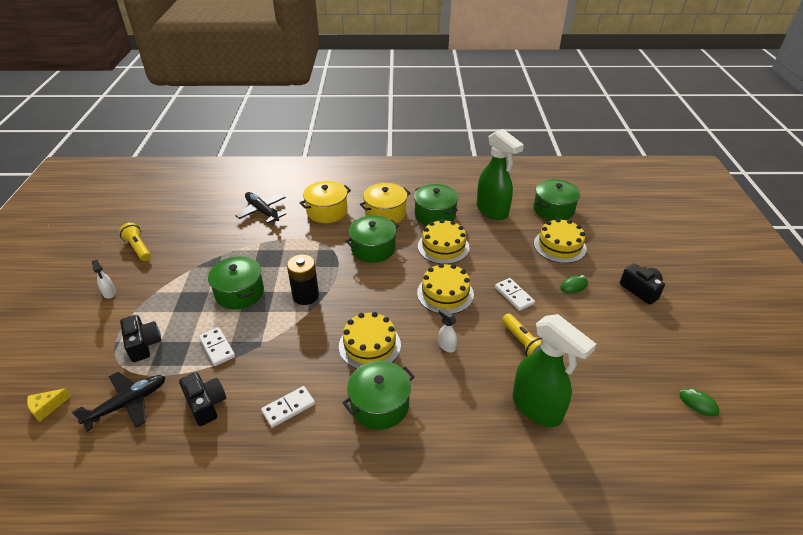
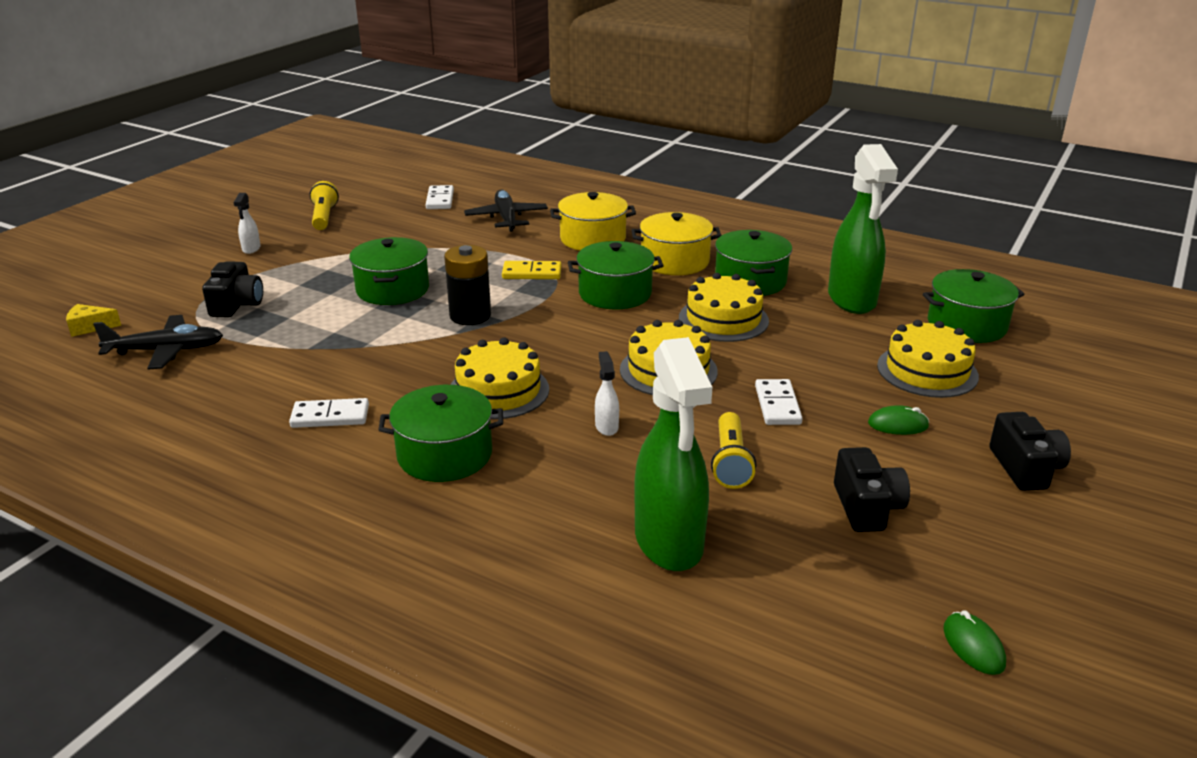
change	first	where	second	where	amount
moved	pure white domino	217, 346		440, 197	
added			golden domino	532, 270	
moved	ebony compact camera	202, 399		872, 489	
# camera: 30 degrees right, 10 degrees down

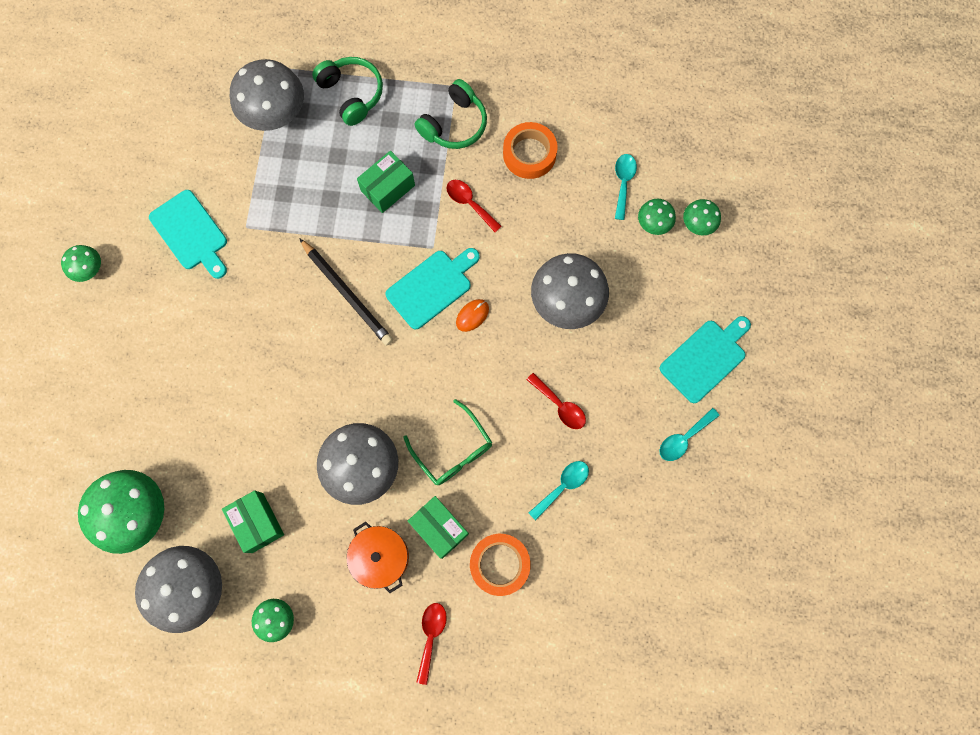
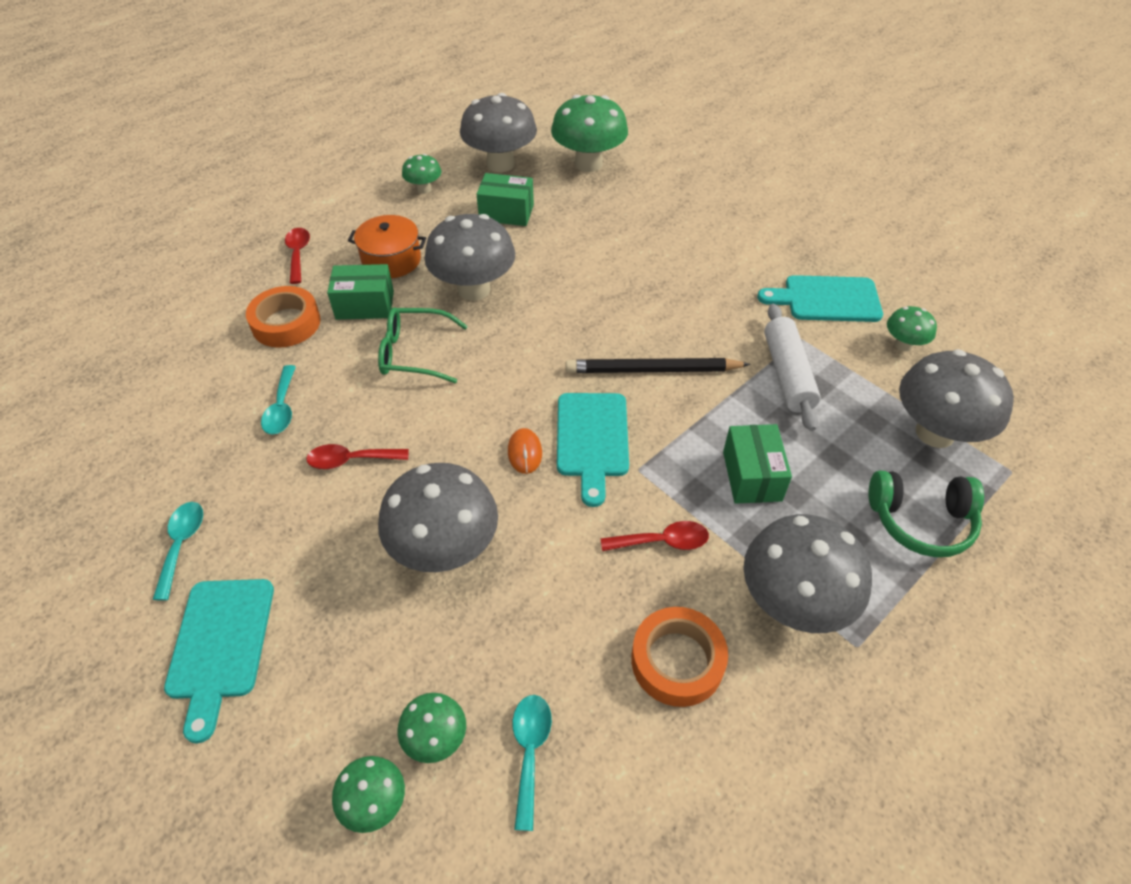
change	first	where	second	where	amount
turned	red tablespoon	431, 644		297, 256	150 degrees counterclockwise
turned	aqua tablespoon	626, 187		532, 763	135 degrees counterclockwise
replaced	green headphones	451, 114	grey fungus	807, 573	
added			pure white rolling pin	792, 367	
moved	green fungus	81, 263		912, 328	
# camera: 130 degrees right, 25 degrees down

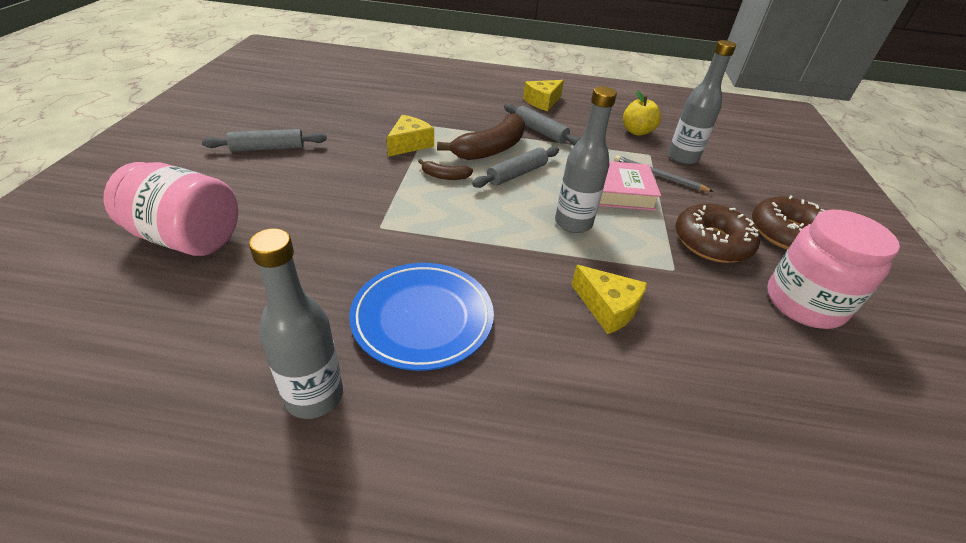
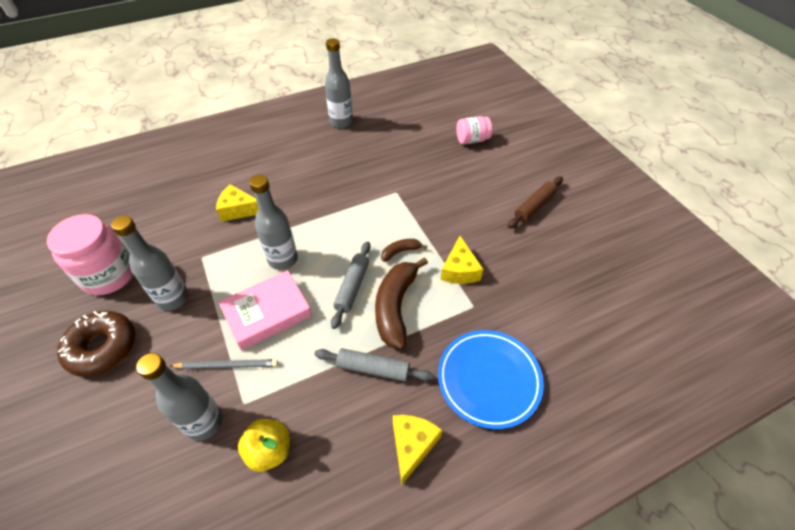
change	first	where	second	where	amount
replaced	brown donut	717, 233	grey drink bottle	150, 263	
moved	cobalt flat dish	421, 317		491, 379	
resized	rosy preserve jar	171, 209		474, 130	x0.58
recoloured	grey rolling pin	264, 140	brown rolling pin	535, 202	
# camera: 150 degrees right, 10 degrees up

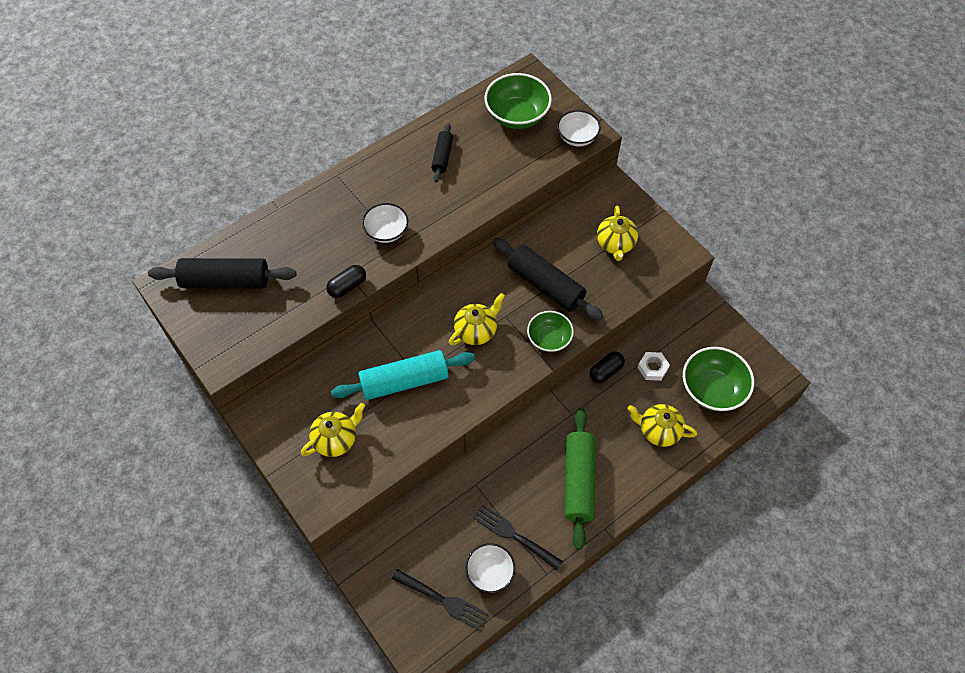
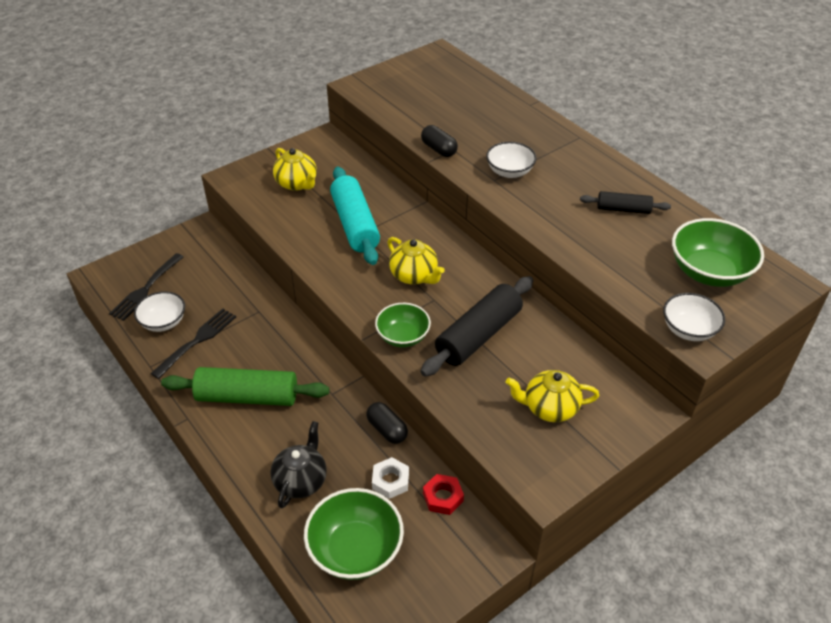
change	first	where	second	where	amount
recoloured	golden tea pot	662, 425	ebony tea pot	298, 465	
added			red nut	443, 494	
removed	ebony rolling pin	222, 273			
# camera: 90 degrees right, 15 degrees down

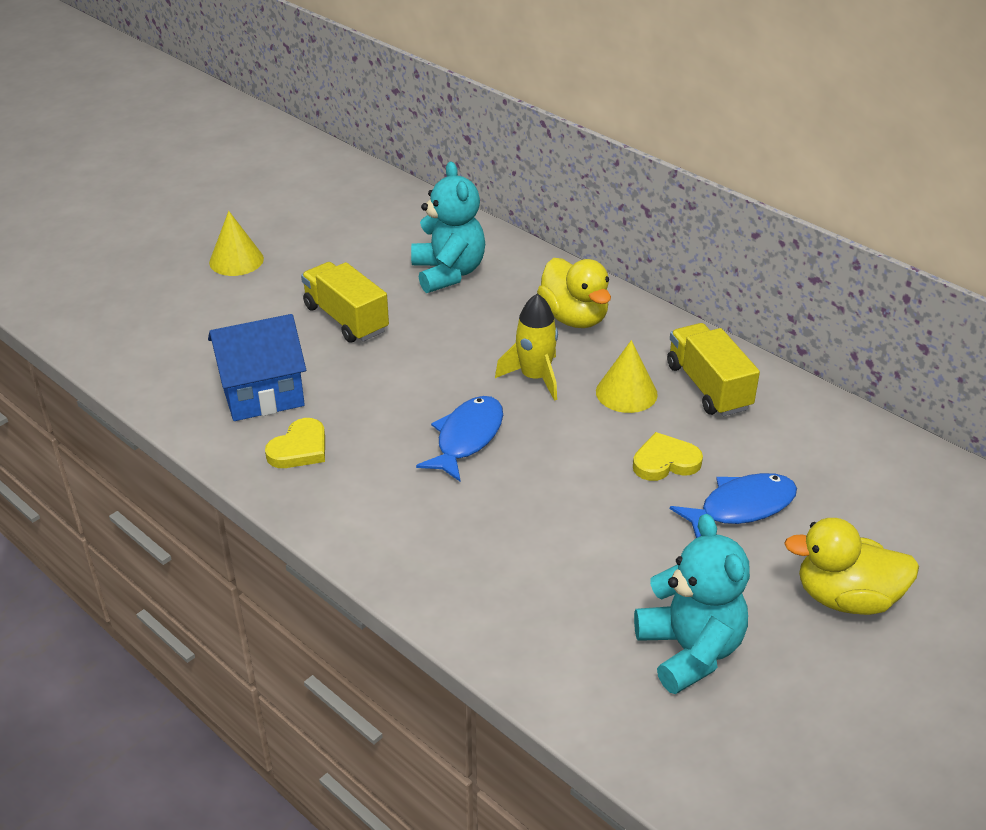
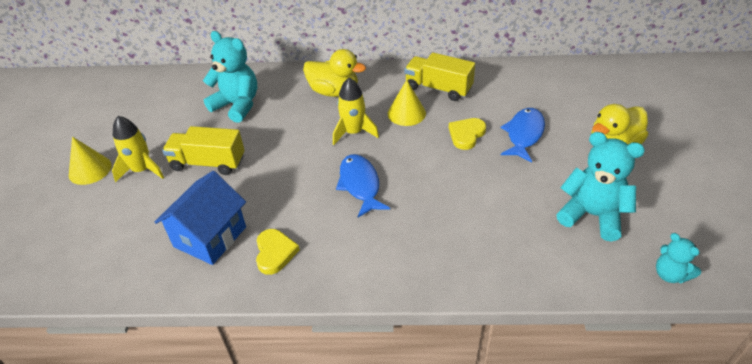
change	first	where	second	where	amount
added			golden spaceship	138, 149	
added			aqua stuffed bear	678, 258	
# camera: 40 degrees left, 5 degrees up

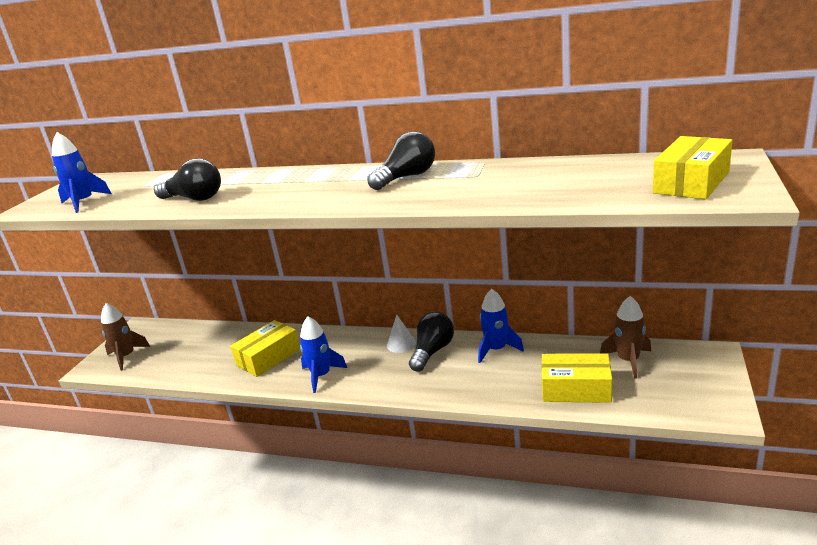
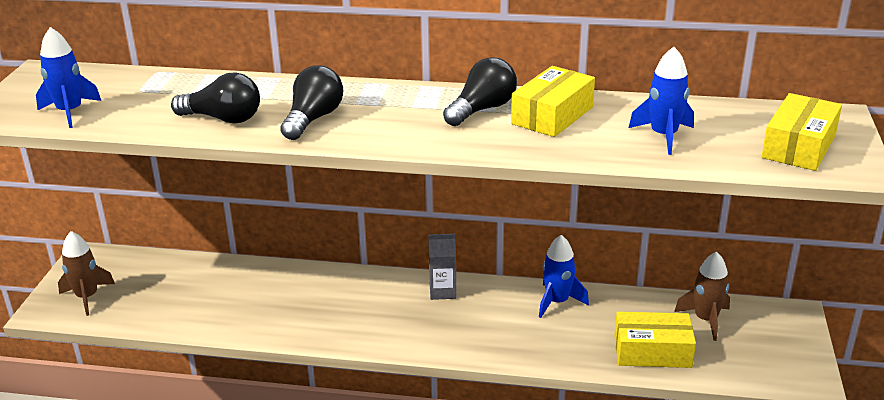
change	first	where	second	where	amount
moved	ebony lightbulb	431, 342		311, 102	
replaced	pure white cone shape	401, 333	grey carton	442, 267	
moved	golden parcel	265, 348		553, 101	
moved	cobalt spaceship	323, 354		661, 101	
# camera: 10 degrees left, 5 degrees up

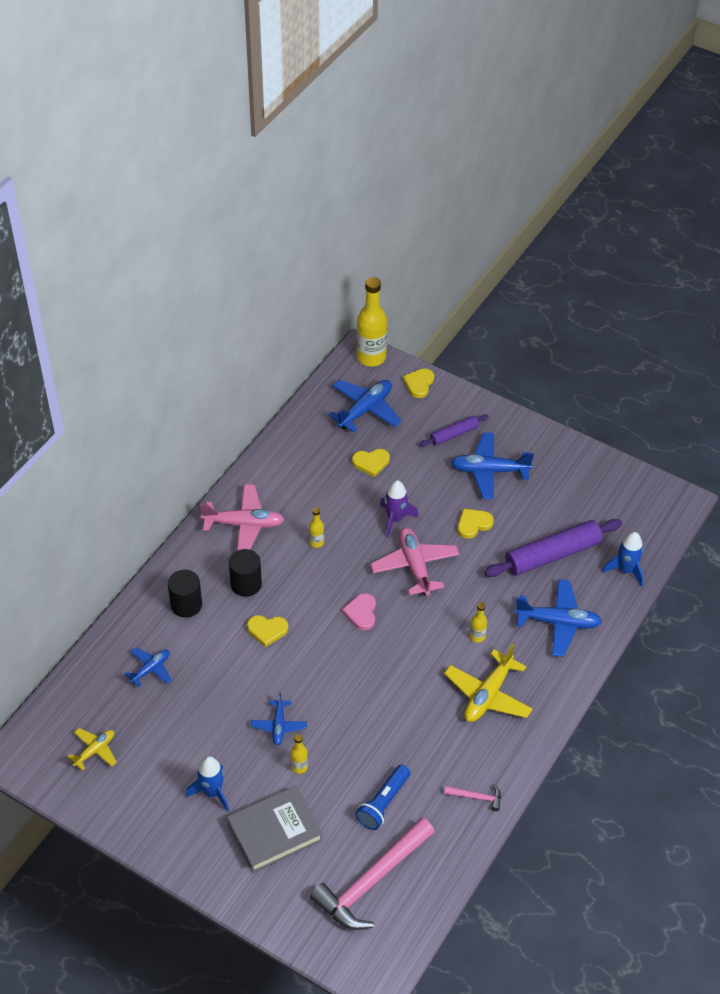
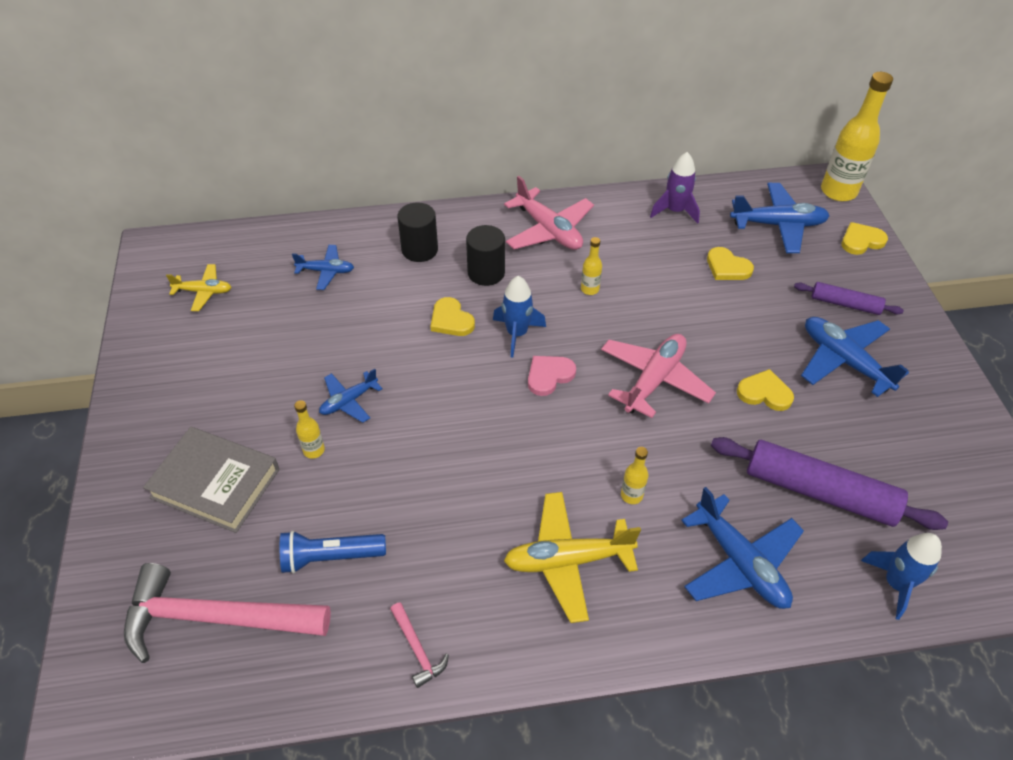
change	first	where	second	where	amount
moved	cobalt spaceship	207, 784		519, 316	
moved	purple spaceship	399, 508		675, 188	
# camera: 50 degrees right, 0 degrees up

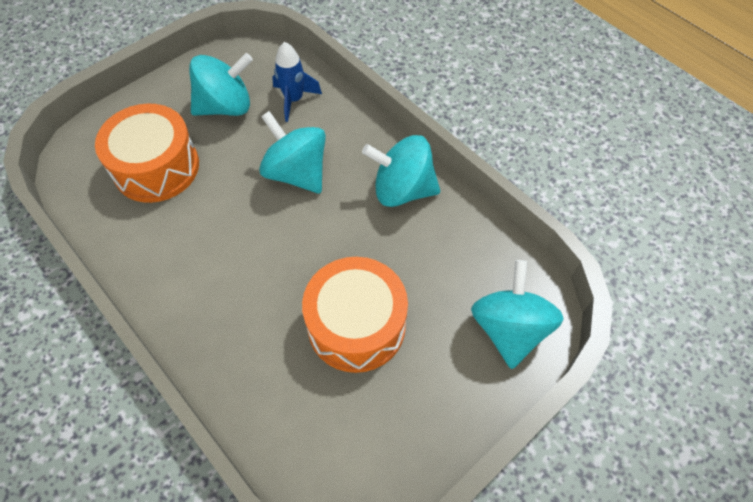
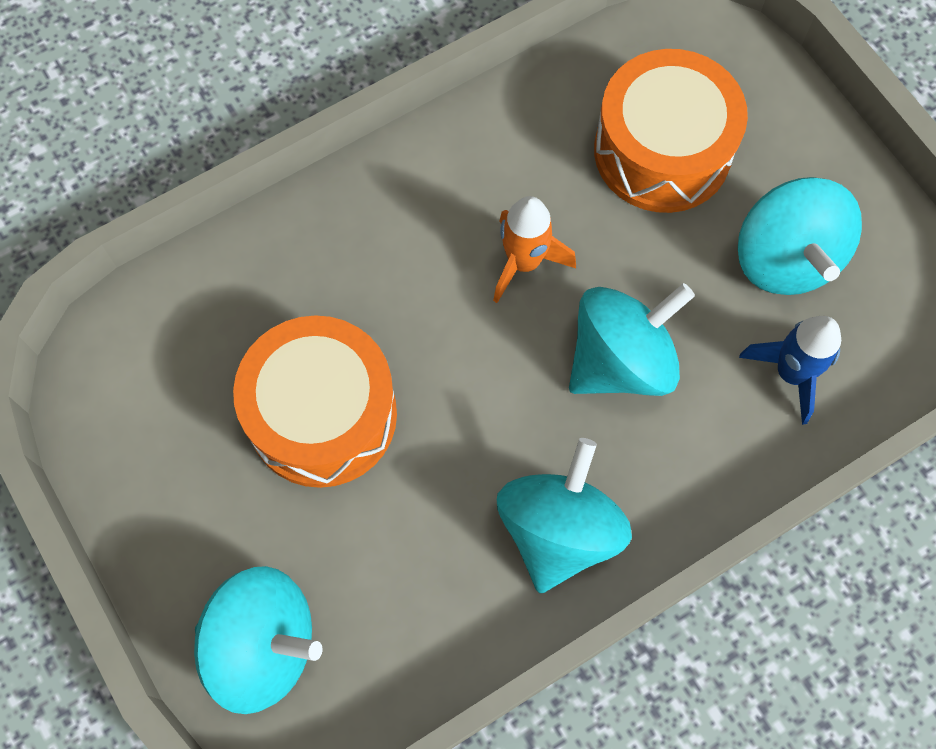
change	first	where	second	where	amount
added			orange-coloured spaceship	534, 249	
# camera: 100 degrees right, 10 degrees up

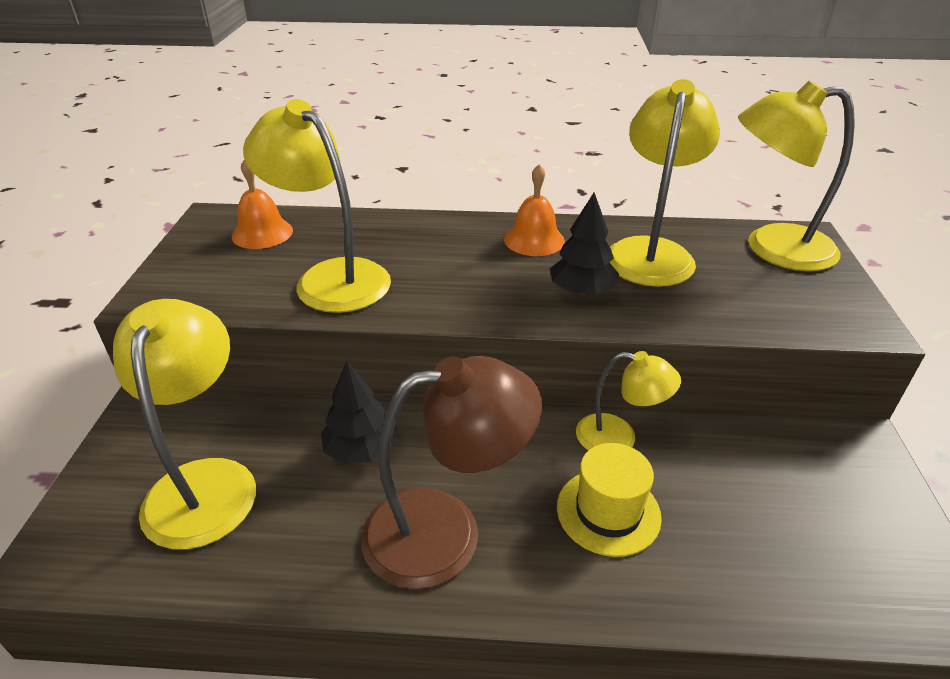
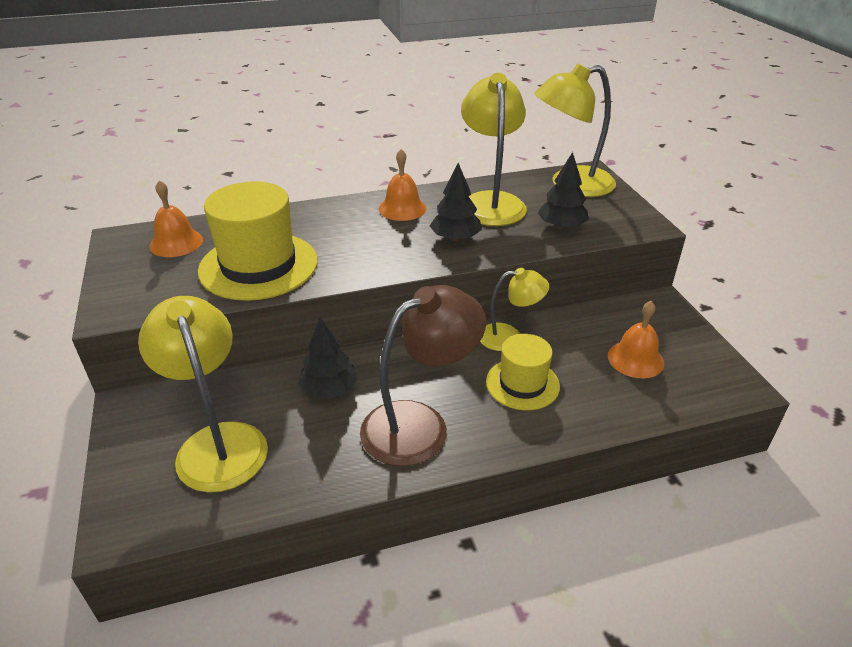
change	first	where	second	where	amount
replaced	golden lamp	317, 206	golden tall hat	258, 241	
added			ebony tree	563, 191	
added			orange-coloured bell	636, 339	
# camera: 20 degrees left, 0 degrees up

